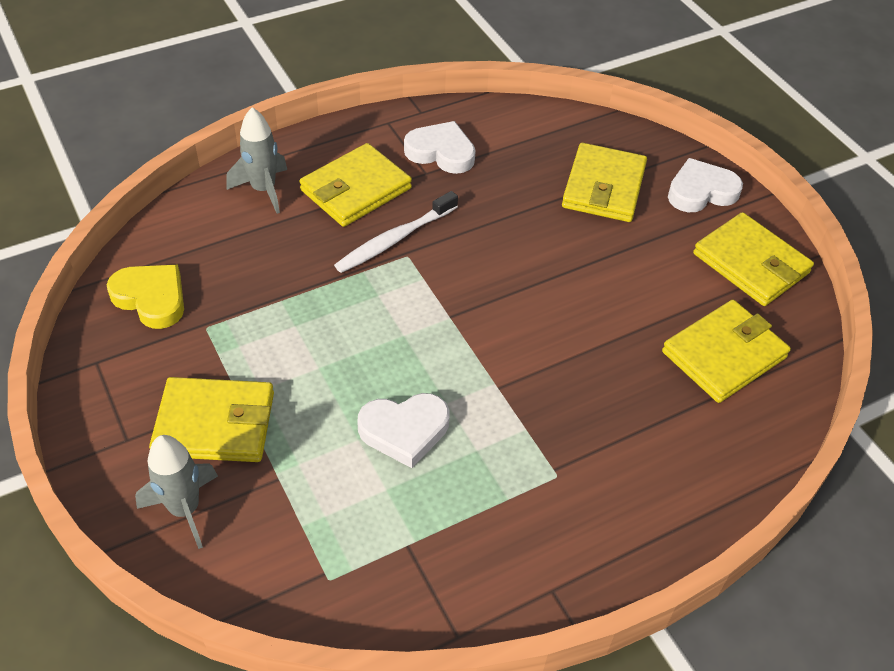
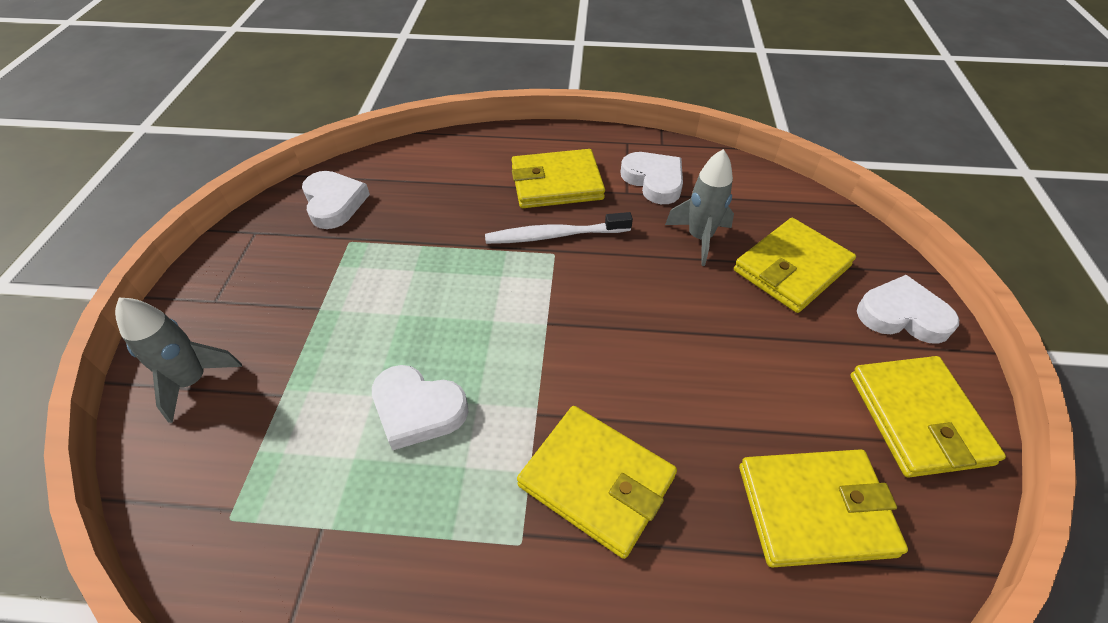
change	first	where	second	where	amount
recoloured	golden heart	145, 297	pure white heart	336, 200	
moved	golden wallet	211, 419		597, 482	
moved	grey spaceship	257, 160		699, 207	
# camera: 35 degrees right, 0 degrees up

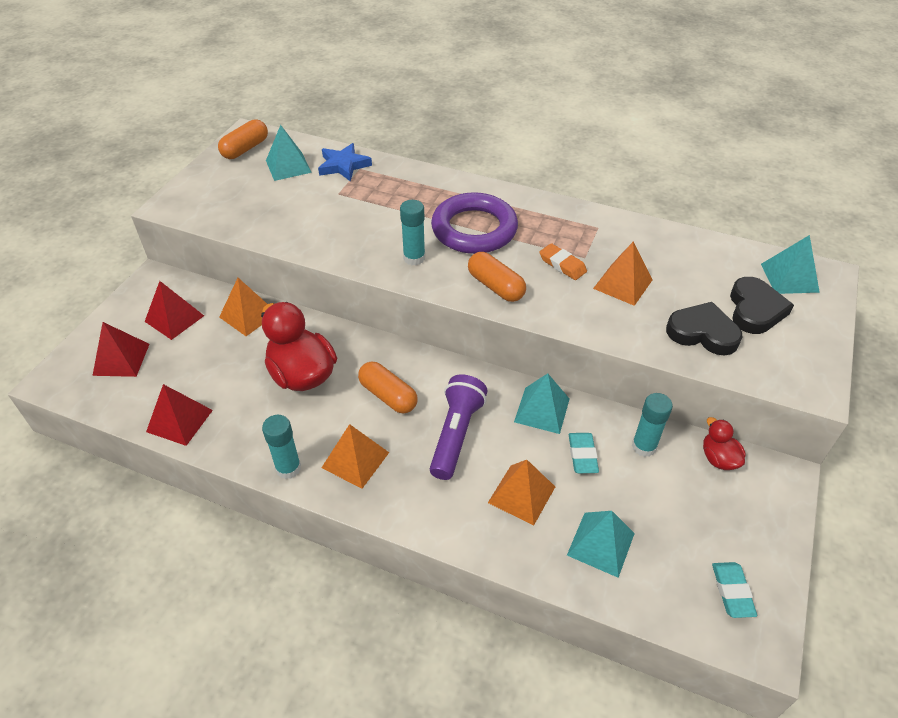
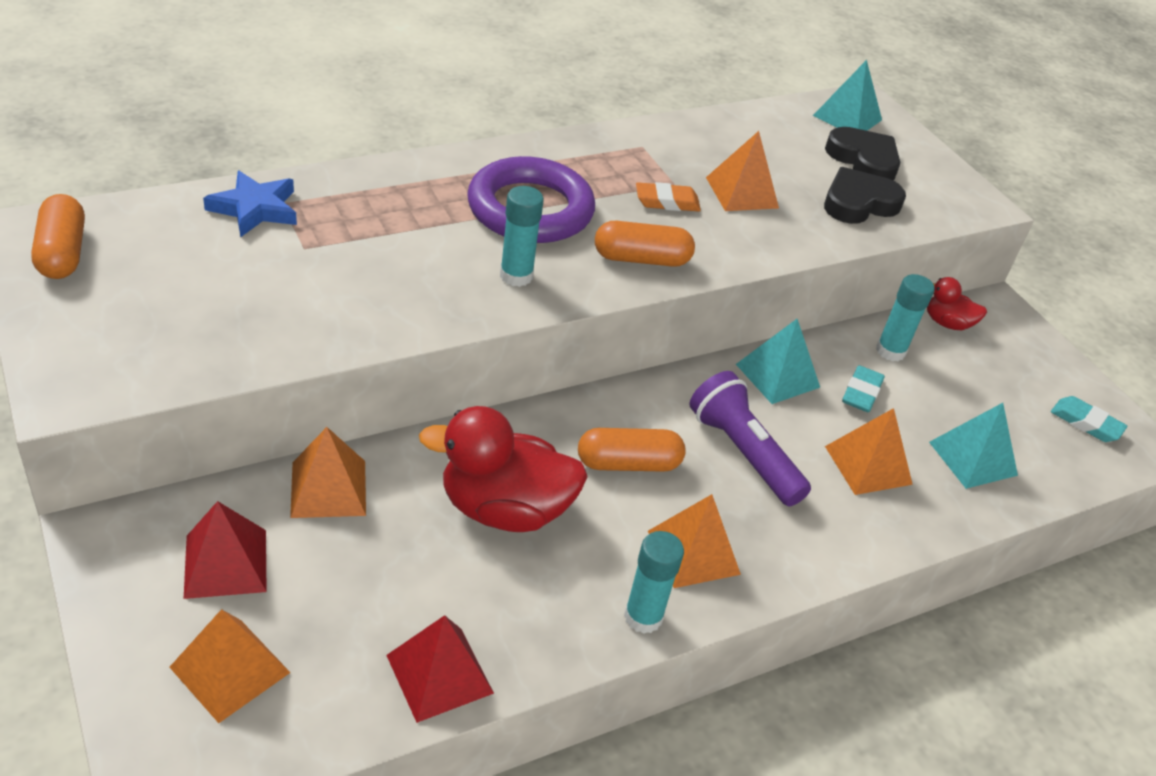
change	first	where	second	where	amount
recoloured	red pyramid shape	120, 349	orange-coloured pyramid shape	230, 666	
turned	aqua pencil eraser	584, 453		863, 388	75 degrees clockwise
removed	aqua pyramid shape	289, 153			
# camera: 55 degrees left, 5 degrees down

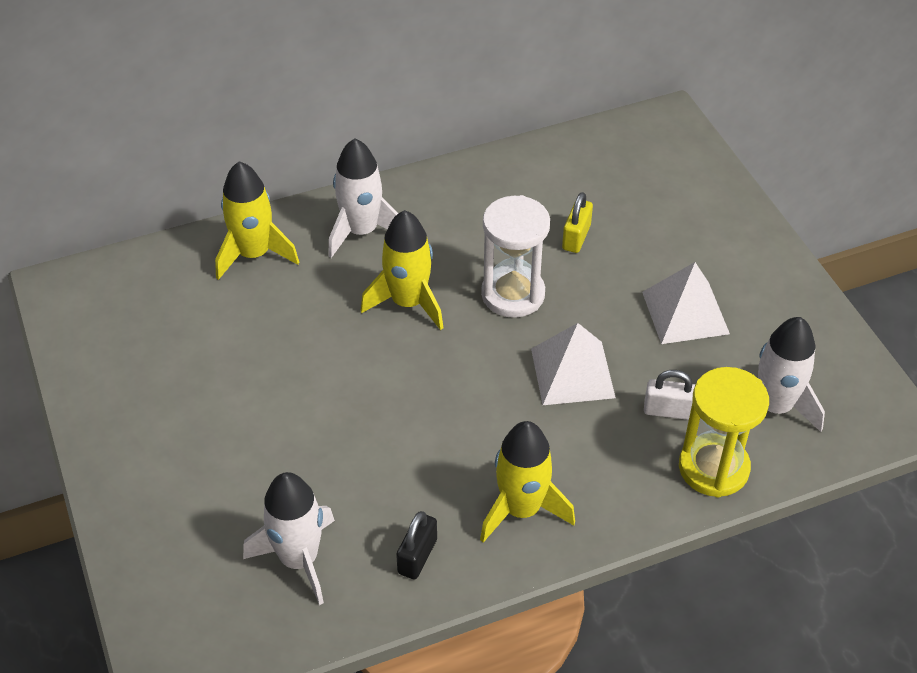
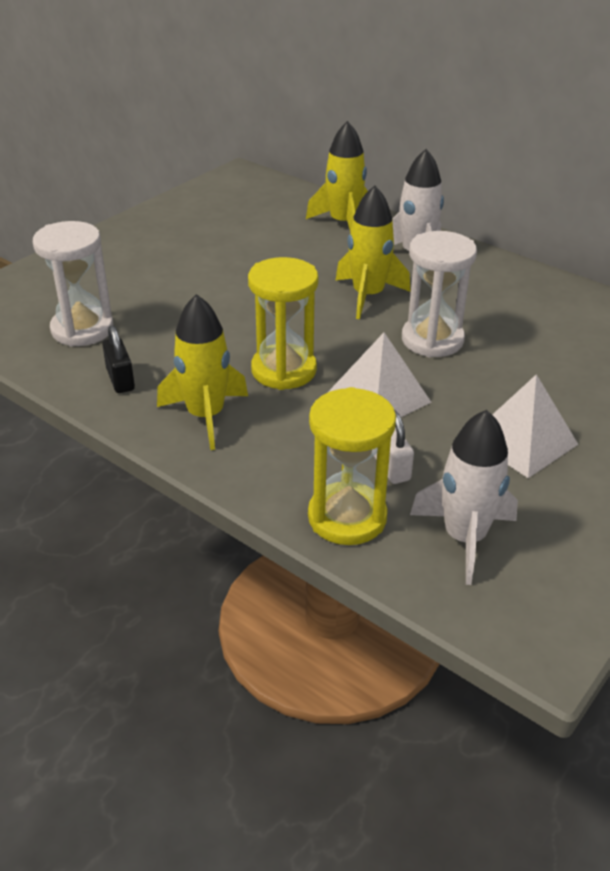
change	first	where	second	where	amount
replaced	pure white spaceship	289, 538	pure white sandglass	73, 284	
turned	ebony padlock	416, 545		118, 359	75 degrees clockwise
added			golden sandglass	283, 323	
removed	golden padlock	577, 222			
# camera: 60 degrees right, 10 degrees down

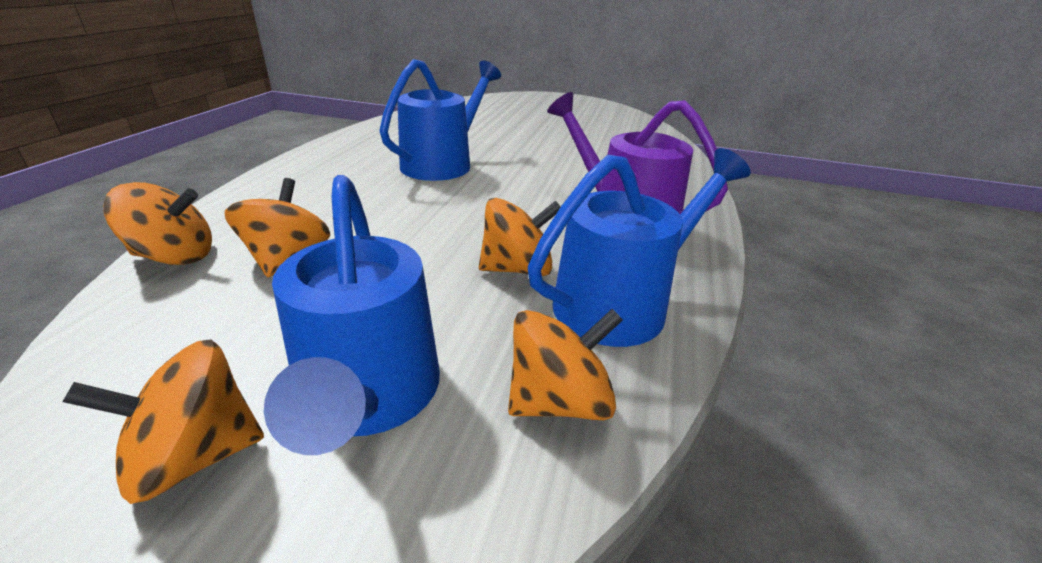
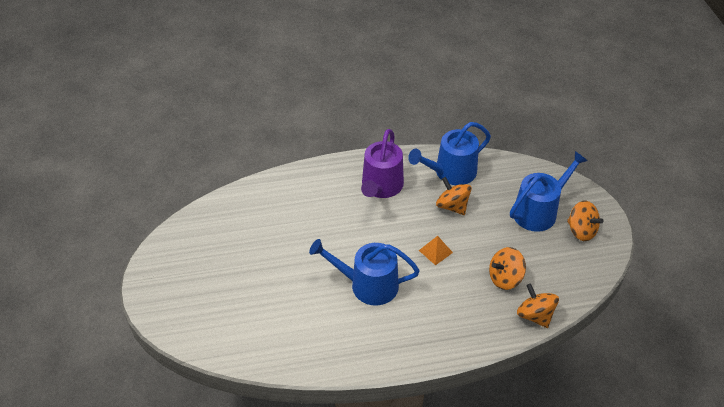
change	first	where	second	where	amount
turned	cobalt watering can	639, 247		449, 153	60 degrees counterclockwise
added			orange-coloured pyramid shape	436, 250	
removed	orange-coloured toy top	565, 364			
# camera: 115 degrees left, 15 degrees up

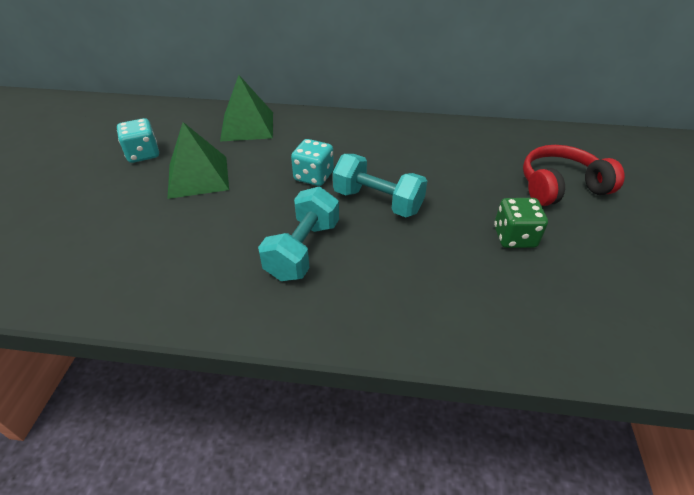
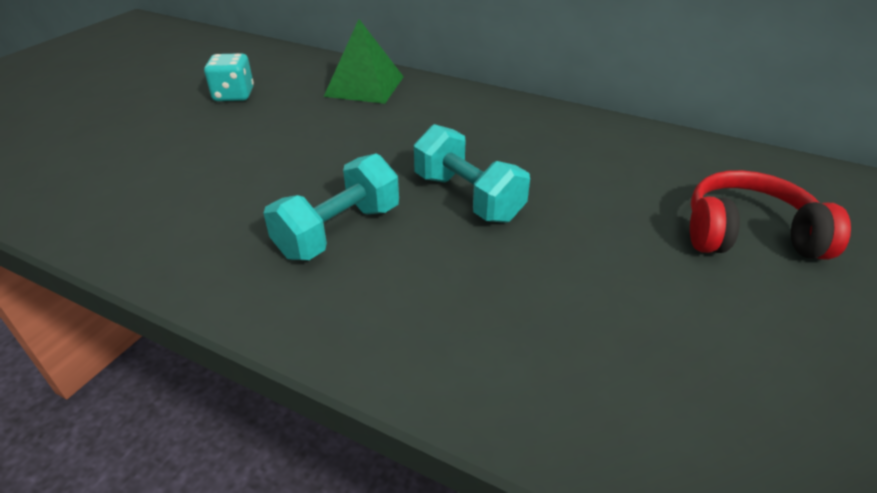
change	first	where	second	where	amount
removed	green pyramid shape	198, 160			
removed	aqua die	312, 162			
removed	green die	521, 223			
# camera: 20 degrees right, 5 degrees down

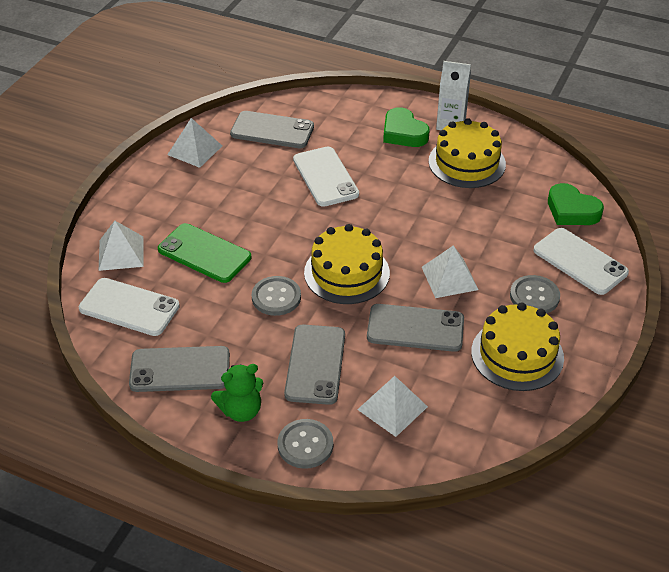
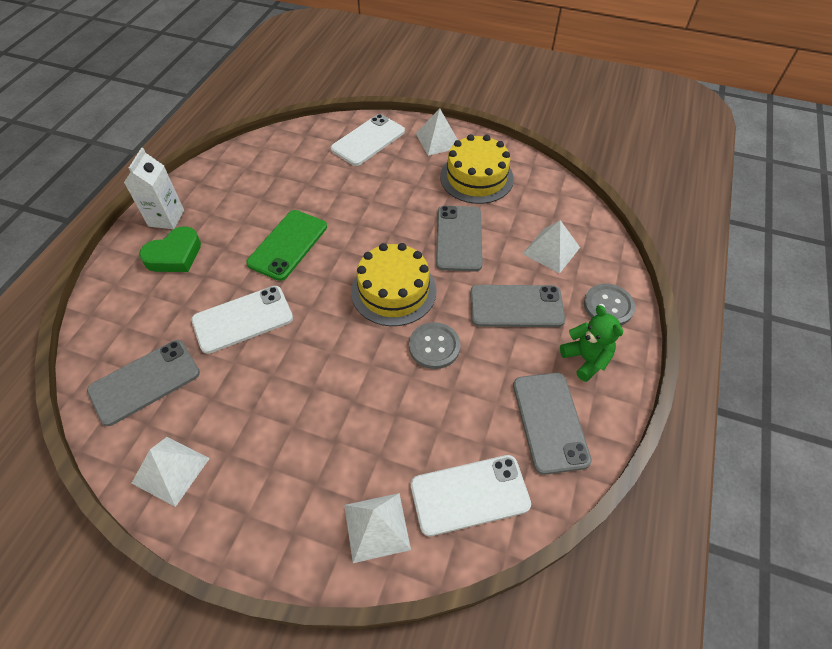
change	first	where	second	where	amount
turned	grey smartphone	272, 129		143, 383	45 degrees clockwise
moved	green smartphone	204, 253		286, 245	
turned	pure white smartphone	129, 307		471, 495	60 degrees clockwise
moved	pure white pyramid shape	450, 271		437, 132	
removed	golden cake	467, 153			
removed	grey shirt button	535, 294			
removed	green heart	576, 204			
# camera: 95 degrees left, 10 degrees up

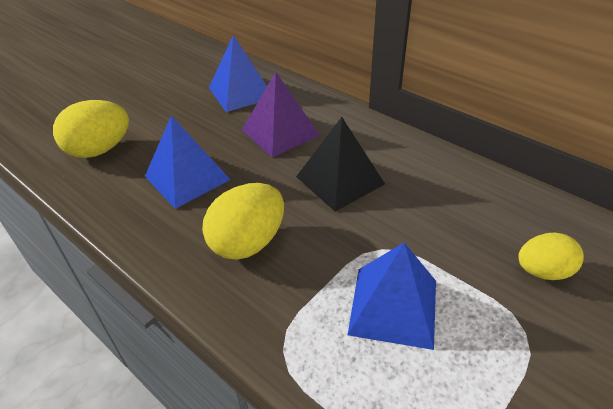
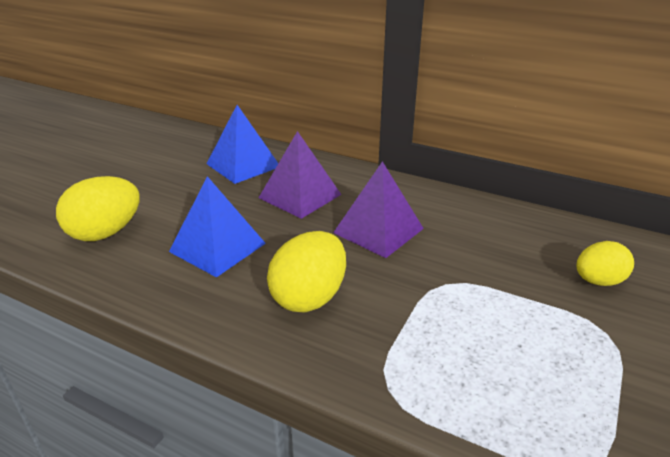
change	first	where	second	where	amount
recoloured	ebony pyramid shape	340, 164	purple pyramid shape	378, 209	
removed	cobalt pyramid shape	392, 296			
# camera: 15 degrees left, 10 degrees down

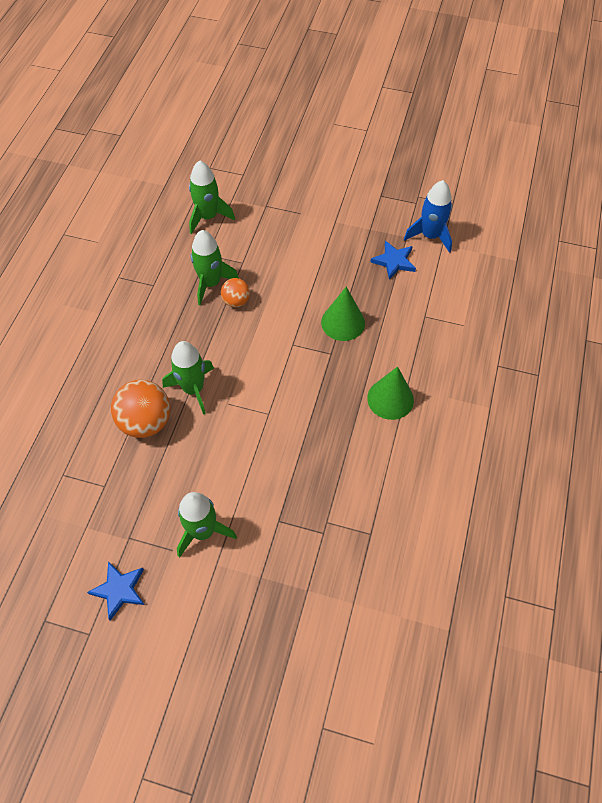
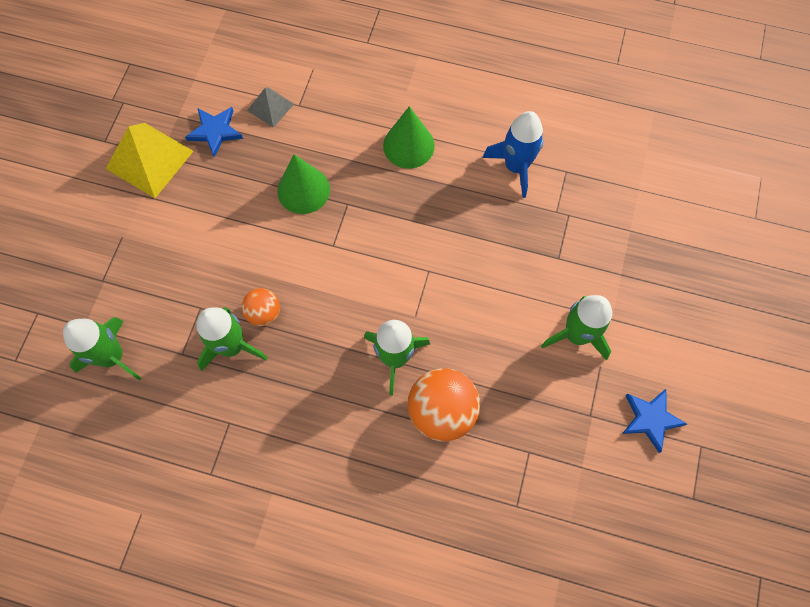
change	first	where	second	where	amount
added			golden pyramid shape	149, 160	
added			grey pyramid shape	270, 107	
moved	cobalt spaceship	428, 216		513, 154	
# camera: 90 degrees left, 10 degrees up

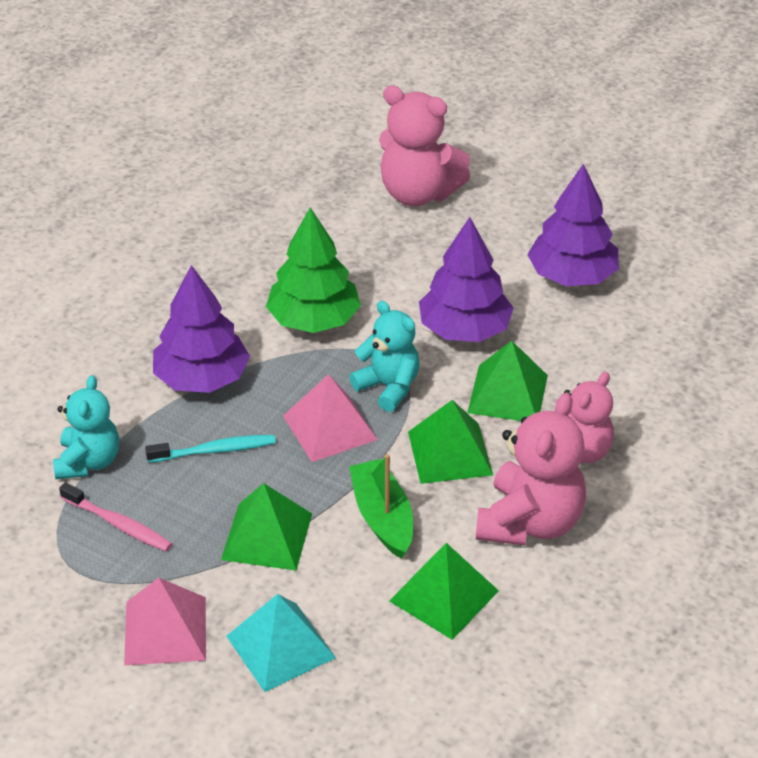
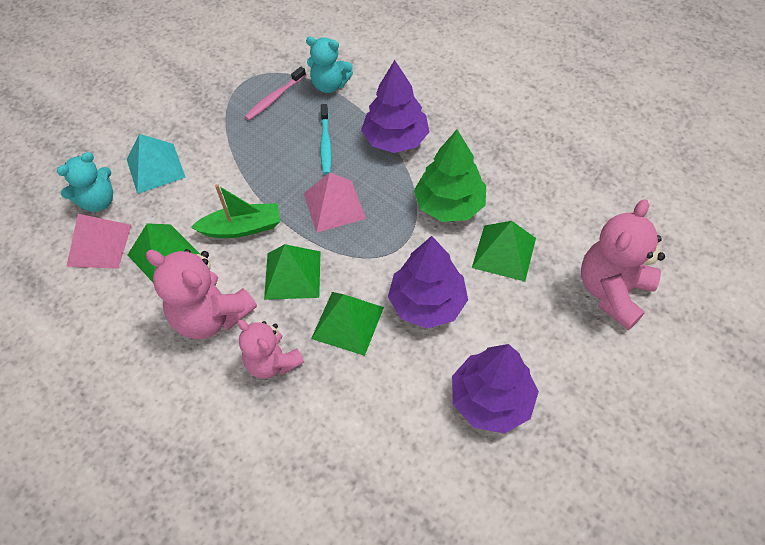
change	first	where	second	where	amount
moved	aqua stuffed bear	384, 356		85, 182	
moved	rosy pyramid shape	165, 621		99, 241	
moved	green pyramid shape	266, 527		504, 251	
# camera: 100 degrees right, 15 degrees up

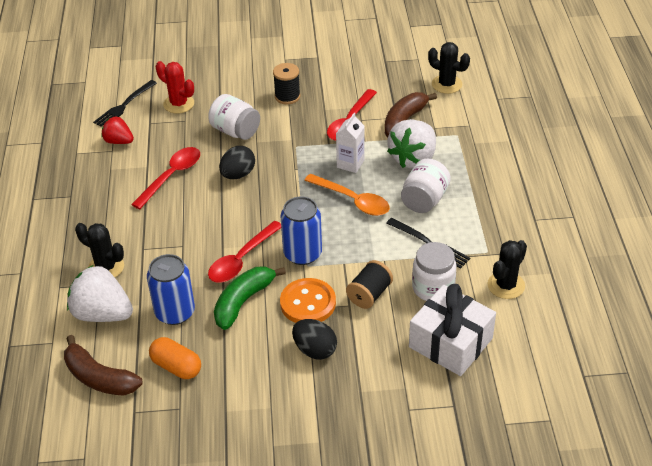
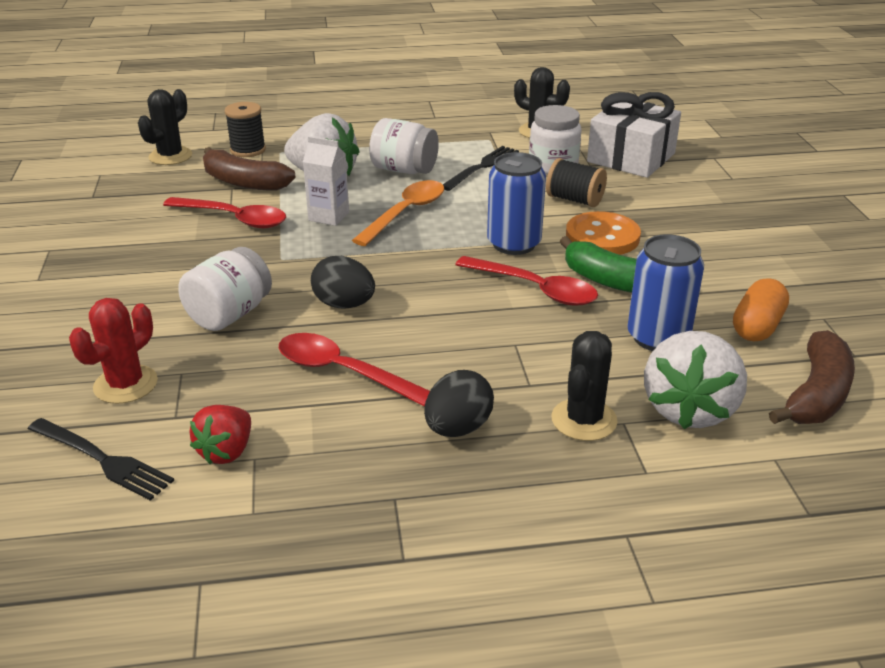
change	first	where	second	where	amount
moved	ebony spool	286, 83		245, 129	
moved	ebony toy egg	314, 339		459, 403	
# camera: 95 degrees left, 10 degrees down

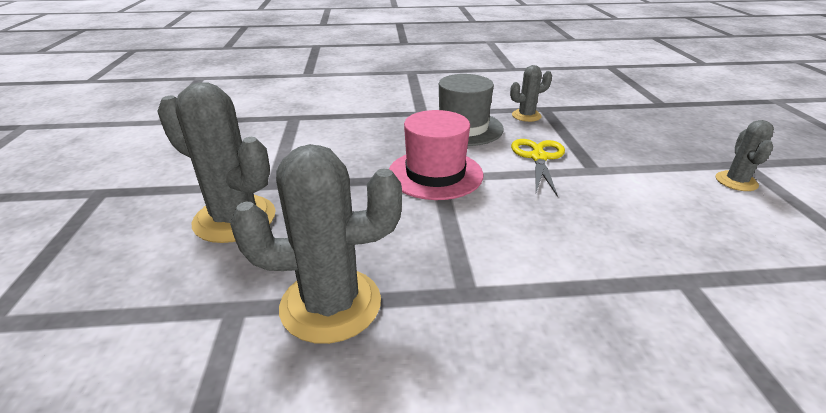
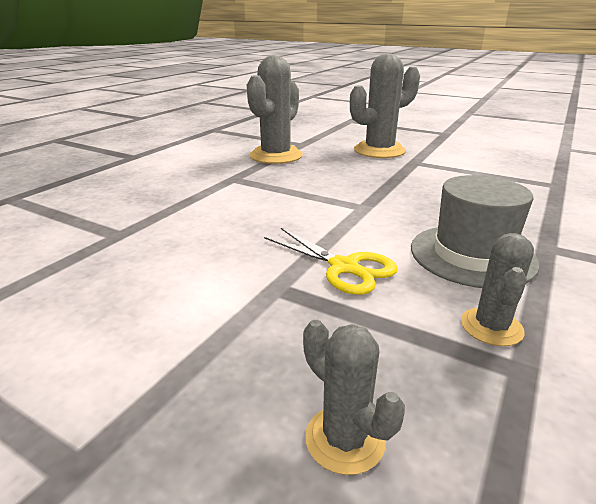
change	first	where	second	where	amount
moved	grey saguaro cactus	745, 155		354, 397	
removed	rosy tall hat	436, 155			
# camera: 125 degrees right, 5 degrees down

